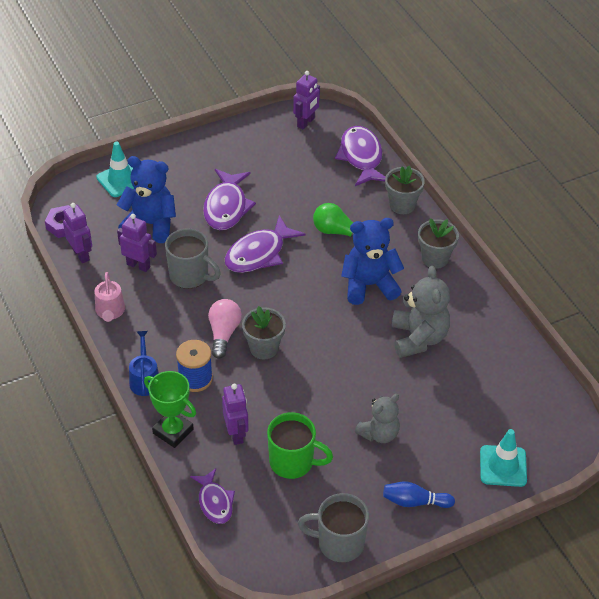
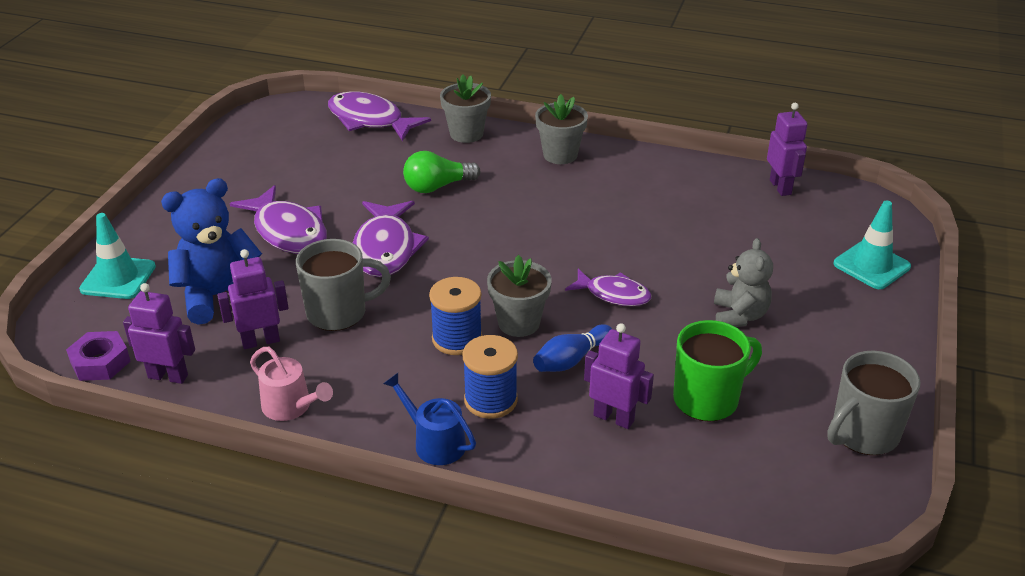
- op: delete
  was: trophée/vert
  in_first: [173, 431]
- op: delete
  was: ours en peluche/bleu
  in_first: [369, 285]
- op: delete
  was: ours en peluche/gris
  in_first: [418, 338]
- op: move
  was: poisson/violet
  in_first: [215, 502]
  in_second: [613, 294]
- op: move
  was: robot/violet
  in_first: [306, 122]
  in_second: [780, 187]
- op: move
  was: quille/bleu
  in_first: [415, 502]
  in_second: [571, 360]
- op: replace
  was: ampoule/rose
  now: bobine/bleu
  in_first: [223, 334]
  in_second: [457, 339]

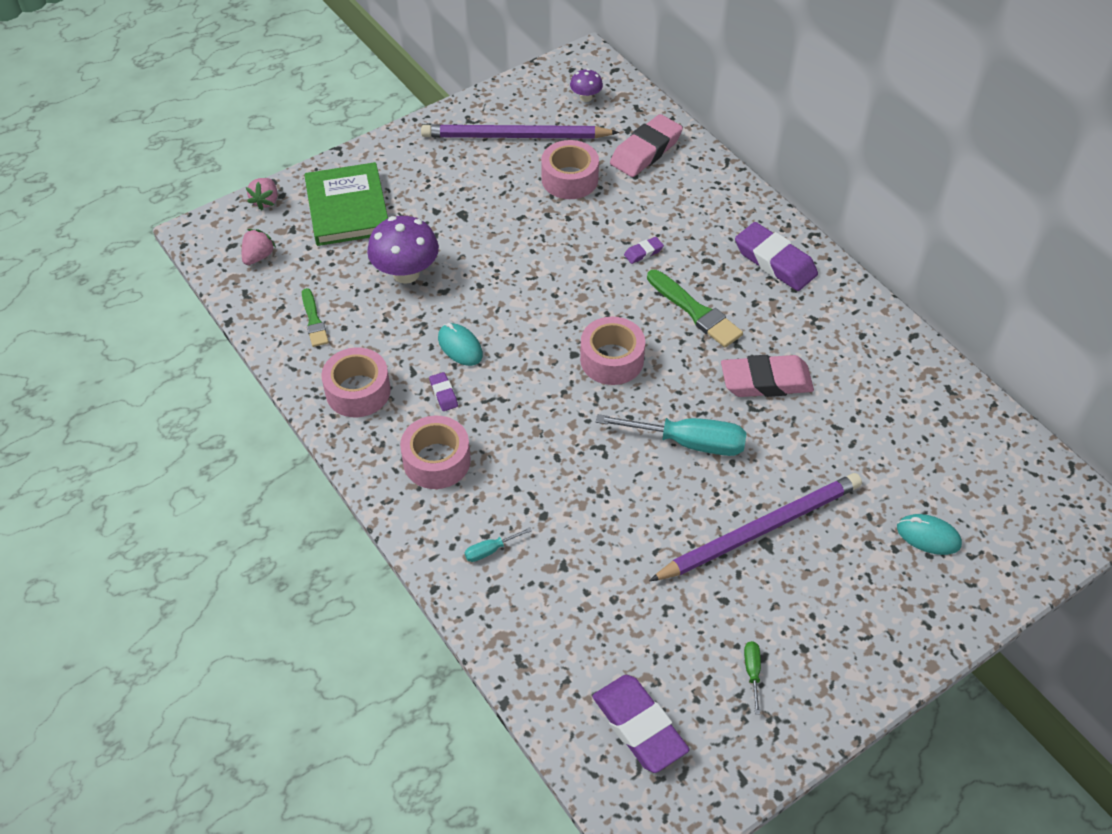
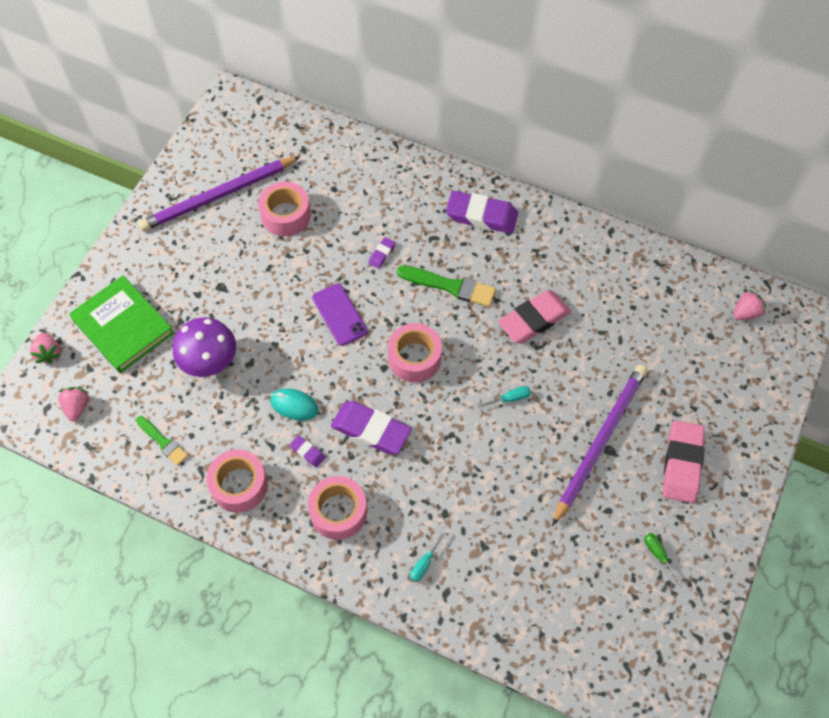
- op: delete
  was: champignon/violet
  in_first: [586, 97]
- op: delete
  was: souris/turquoise
  in_first: [928, 536]
- op: insert
  now: téléphone/violet
  in_second: [339, 314]
- op: insert
  now: fraise/rose
  in_second: [745, 313]
- op: move
  was: gomme/violet
  in_first: [639, 727]
  in_second: [371, 430]
- op: move
  was: gomme/rose
  in_first: [646, 151]
  in_second: [682, 464]
- op: resize
  was: tournevis/turquoise
  in_first: [688, 442]
  in_second: [510, 398]
  ratio: 0.45

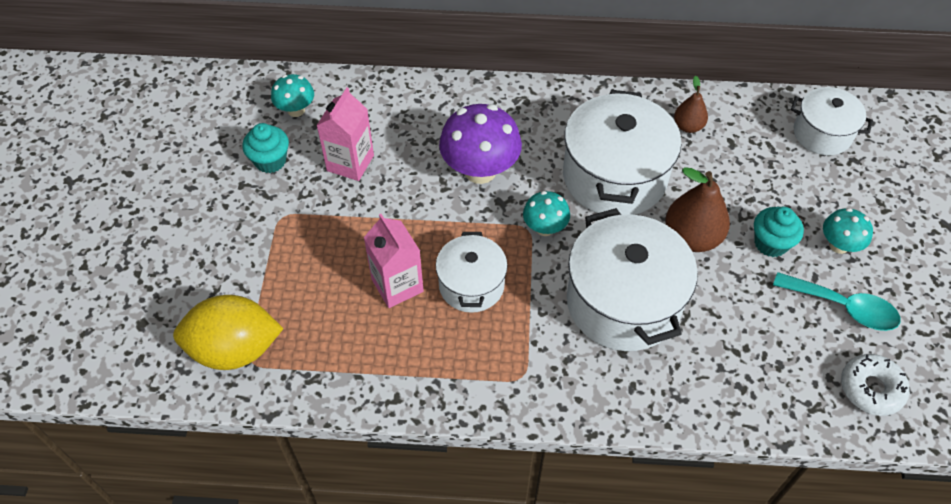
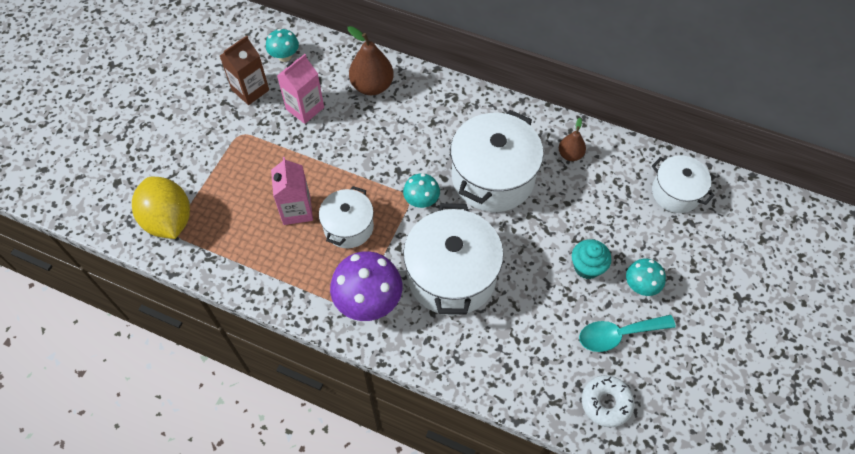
- op: move
  was: champignon/violet
  in_first: [480, 170]
  in_second: [368, 301]
- op: move
  was: poire/marron
  in_first: [691, 237]
  in_second: [372, 86]
- op: replace
  was: muffin/turquoise
  now: brique de lait/marron
  in_first: [270, 161]
  in_second: [250, 90]
- op: rotate
  was: citron/jaune
  in_first: [235, 349]
  in_second: [169, 220]
  clockwise: 45
- op: rotate
  was: cuillère/turquoise
  in_first: [843, 307]
  in_second: [618, 334]
  clockwise: 120

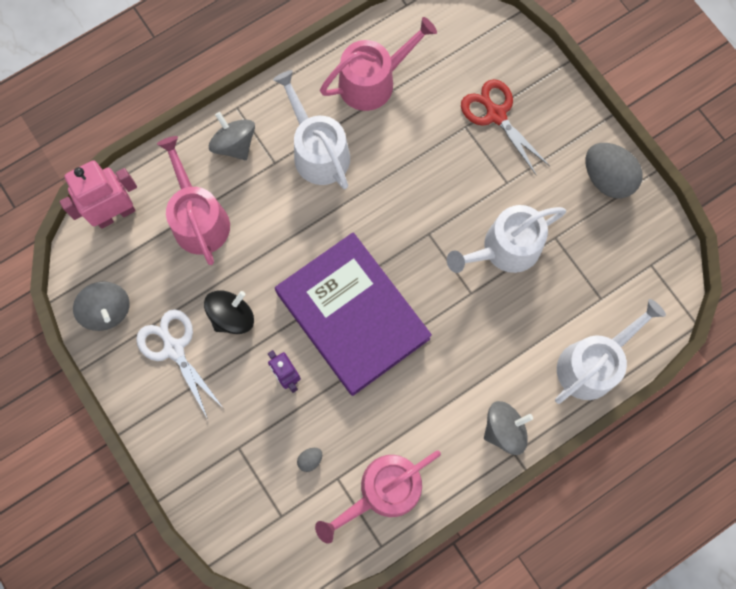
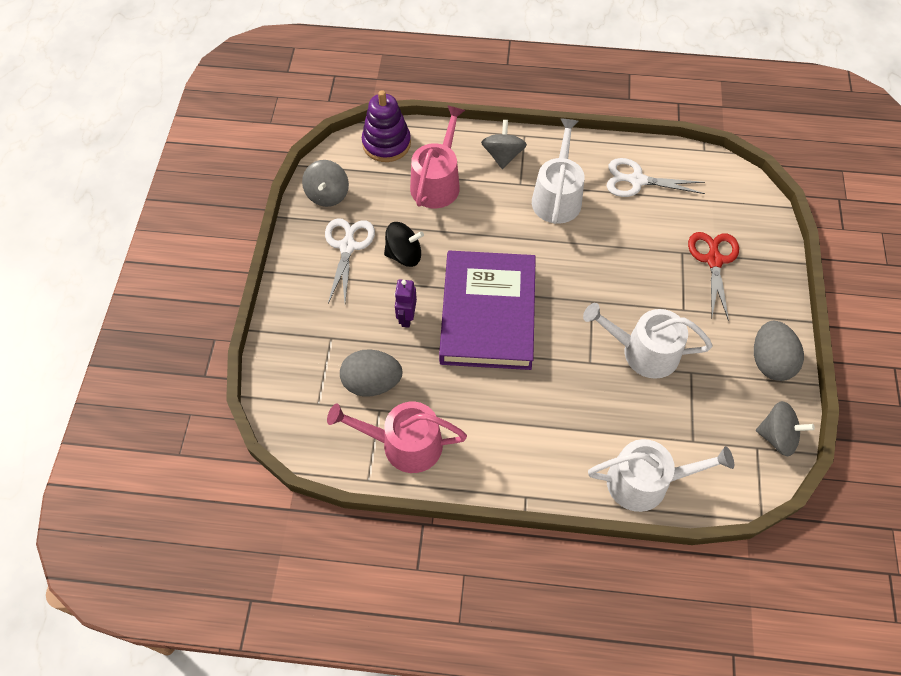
- op: move
  was: toupie/gris
  in_first: [504, 429]
  in_second: [777, 436]
- op: replace
  was: robot/rose
  now: jouet à empiler/violet
  in_first: [115, 214]
  in_second: [386, 143]
- op: replace
  was: arrosoir/rose
  now: ciseaux/blanc
  in_first: [373, 81]
  in_second: [636, 180]
- op: resize
  was: œuf/gris
  in_first: [310, 460]
  in_second: [372, 383]
  ratio: 2.39

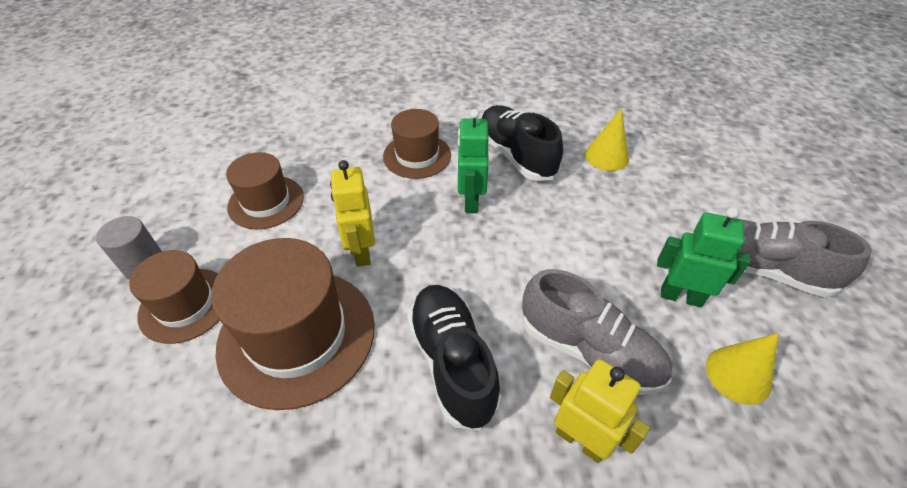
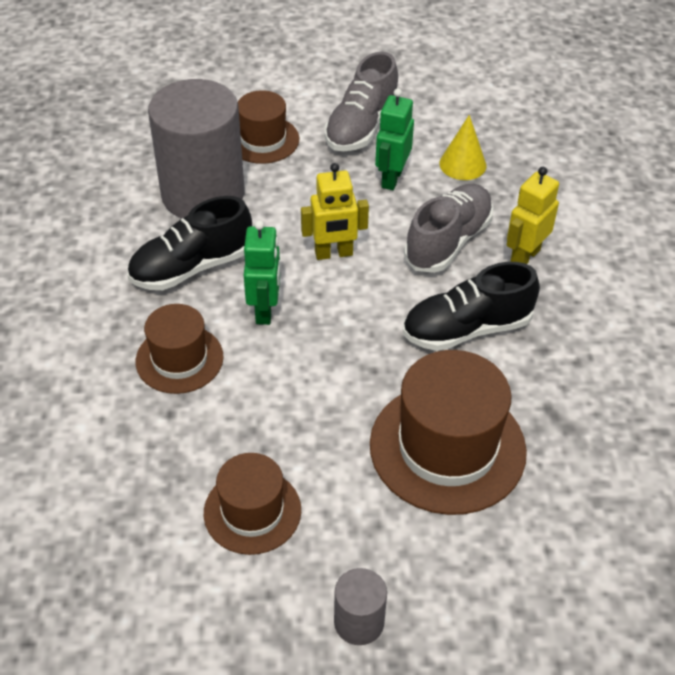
- op: move
  was: chapeau/marron
  in_first: [185, 305]
  in_second: [263, 140]
- op: move
  was: robot/jaune
  in_first: [361, 252]
  in_second: [333, 253]
- op: replace
  was: cône/jaune
  now: cylindre/gris
  in_first: [606, 156]
  in_second: [203, 194]
- op: rotate
  was: robot/vert
  in_first: [470, 201]
  in_second: [265, 310]
  clockwise: -90

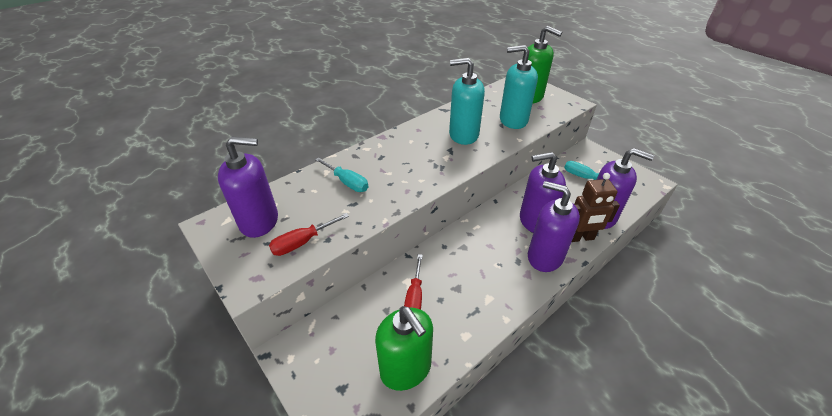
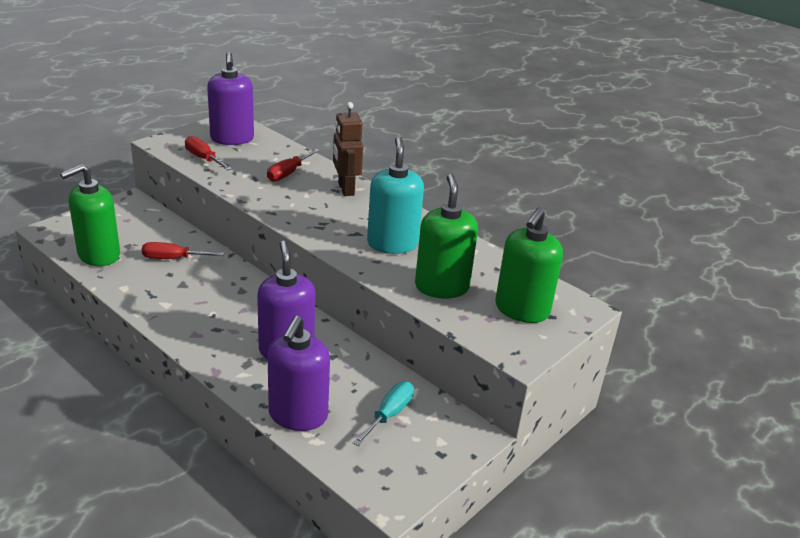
- op: delete
  was: distributeur de savon/violet
  in_first: [544, 257]
- op: move
  was: robot/marron
  in_first: [580, 238]
  in_second: [345, 189]
- op: recolor
  was: tournevis/turquoise
  now: tournevis/rouge
  in_first: [347, 182]
  in_second: [288, 173]
- op: recolor
  was: distributeur de savon/turquoise
  now: distributeur de savon/vert
  in_first: [513, 120]
  in_second: [441, 287]

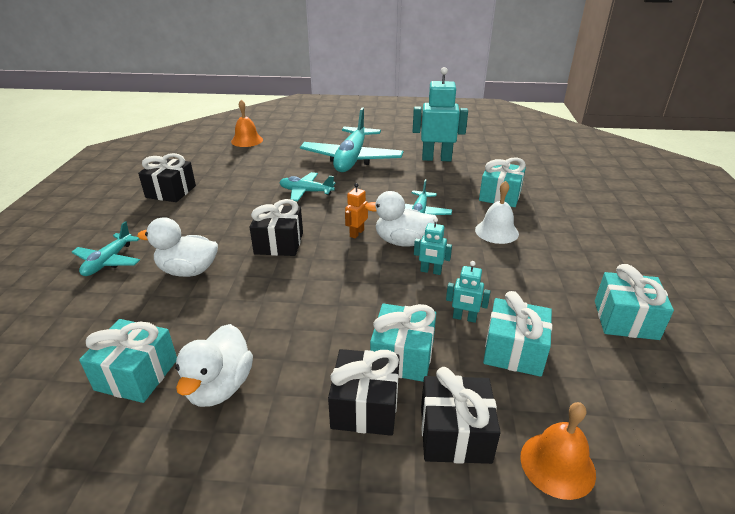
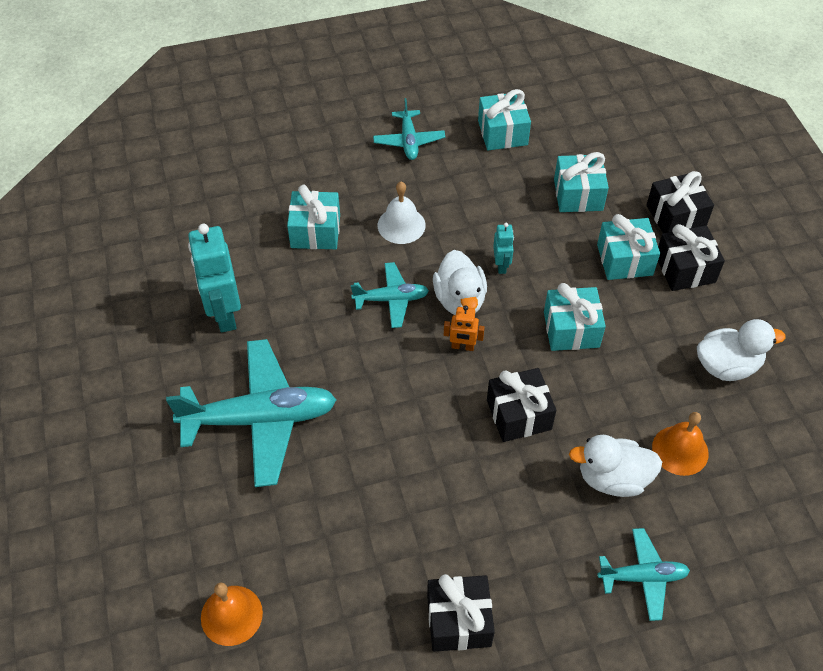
- op: delete
  was: robot/turquoise
  in_first: [464, 318]
- op: move
  was: cadeau/turquoise
  in_first: [137, 374]
  in_second: [571, 329]
- op: move
  was: avion/turquoise
  in_first: [306, 192]
  in_second: [409, 141]
- op: move
  was: cloche/orange
  in_first: [557, 464]
  in_second: [680, 450]
- op: rotate
  was: canard/blanc
  in_first: [188, 271]
  in_second: [612, 478]
  clockwise: 105

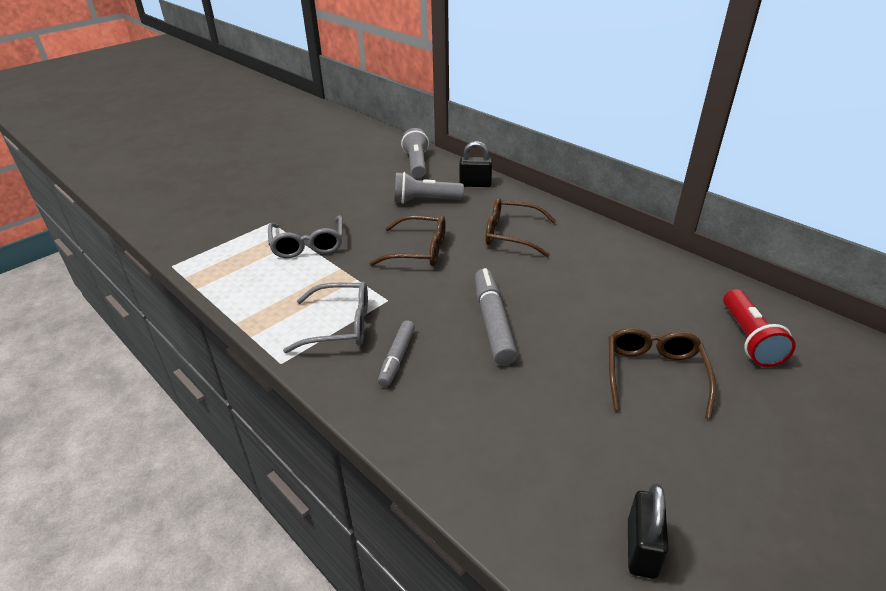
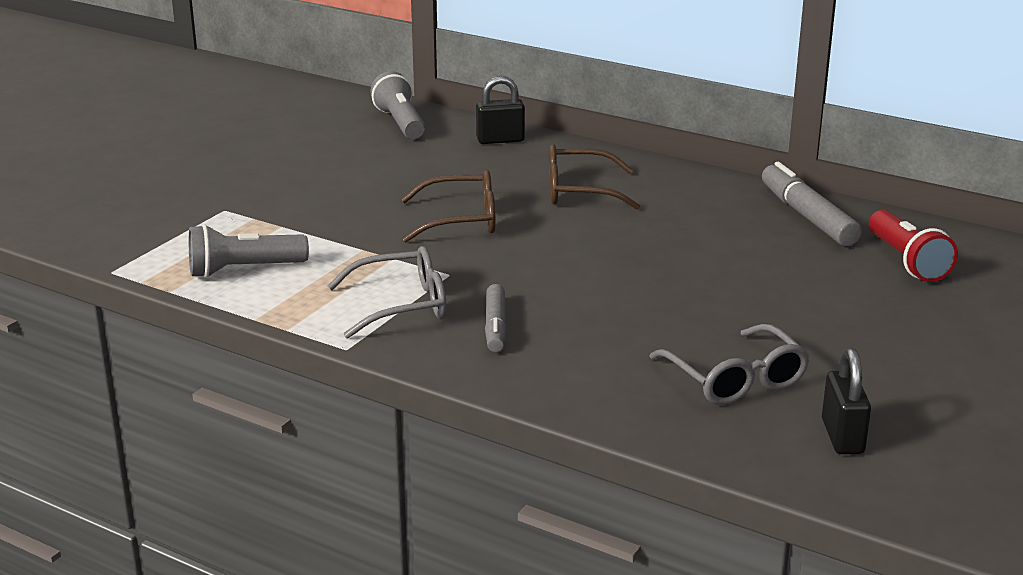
- op: delete
  was: lunettes/marron
  in_first: [654, 374]
- op: move
  was: lunettes/gris
  in_first: [308, 245]
  in_second: [736, 380]
- op: move
  was: lampe de poche/gris
  in_first: [425, 201]
  in_second: [243, 270]
- op: move
  was: feutre/gris
  in_first: [493, 322]
  in_second: [807, 216]

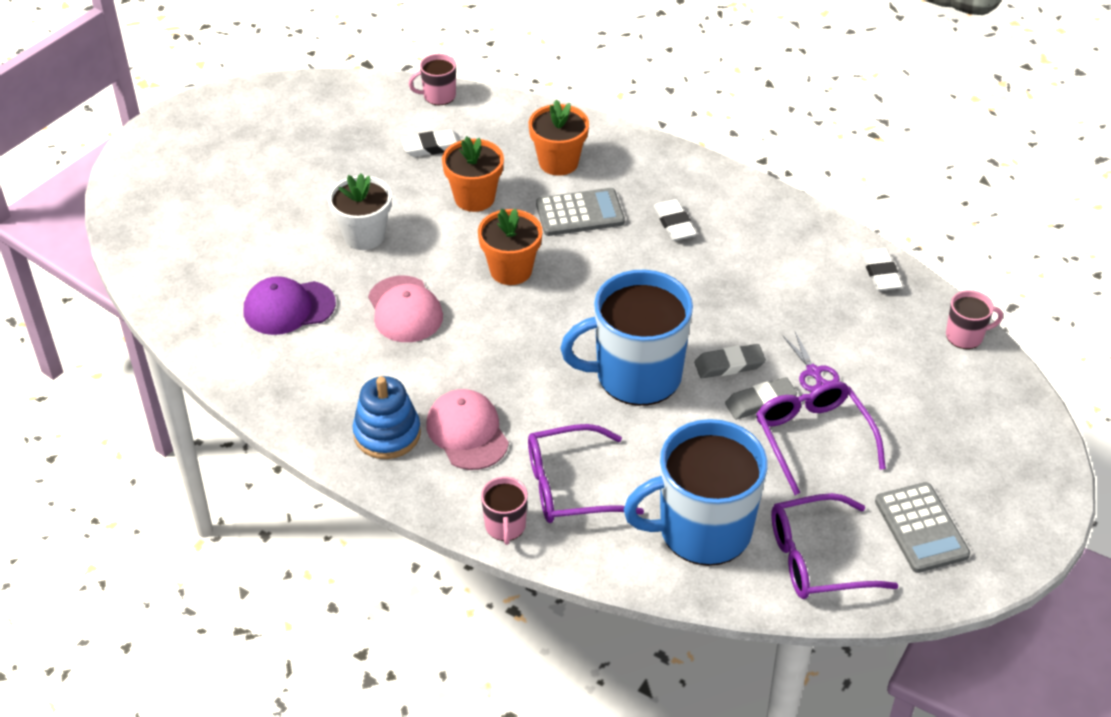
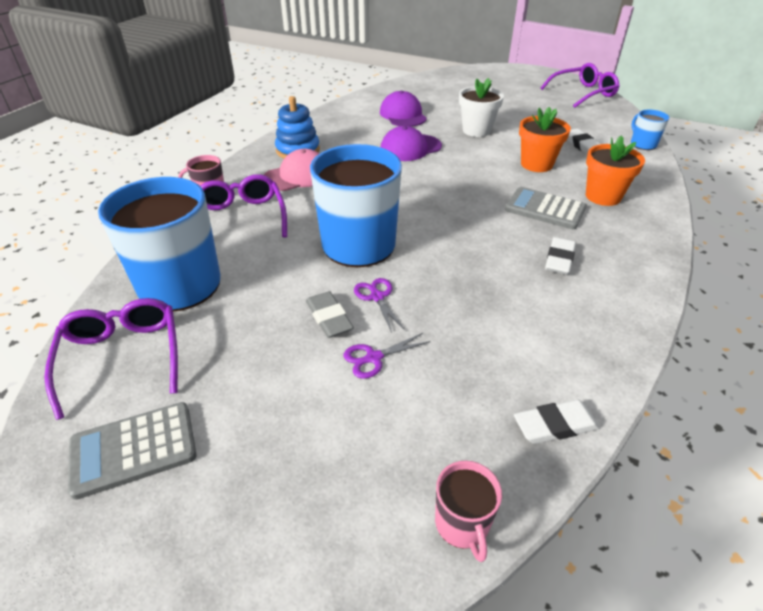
- op: delete
  was: pot de fleurs/orange
  in_first: [511, 270]
- op: move
  was: lunettes/violet
  in_first: [813, 438]
  in_second: [583, 93]
- op: replace
  was: gomme/gris
  now: ciseaux/violet
  in_first: [729, 365]
  in_second: [377, 297]
- op: recolor
  was: casquette/rose
  now: casquette/violet
  in_first: [405, 310]
  in_second: [410, 148]
- op: recolor
  was: tasse/rose
  now: tasse/bleu
  in_first: [438, 96]
  in_second: [642, 144]
- op: rotate
  was: calculatrice/gris
  in_first: [580, 213]
  in_second: [545, 209]
  clockwise: 135
- op: rotate
  was: gomme/blanc
  in_first: [674, 223]
  in_second: [559, 259]
  clockwise: -45

